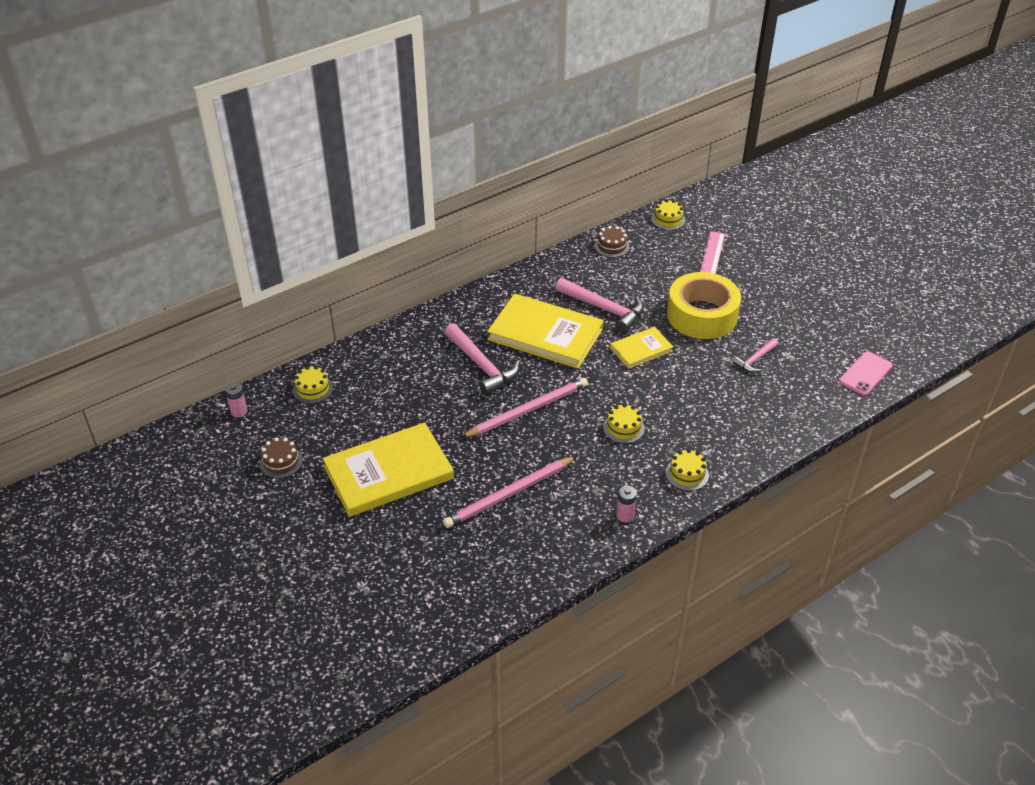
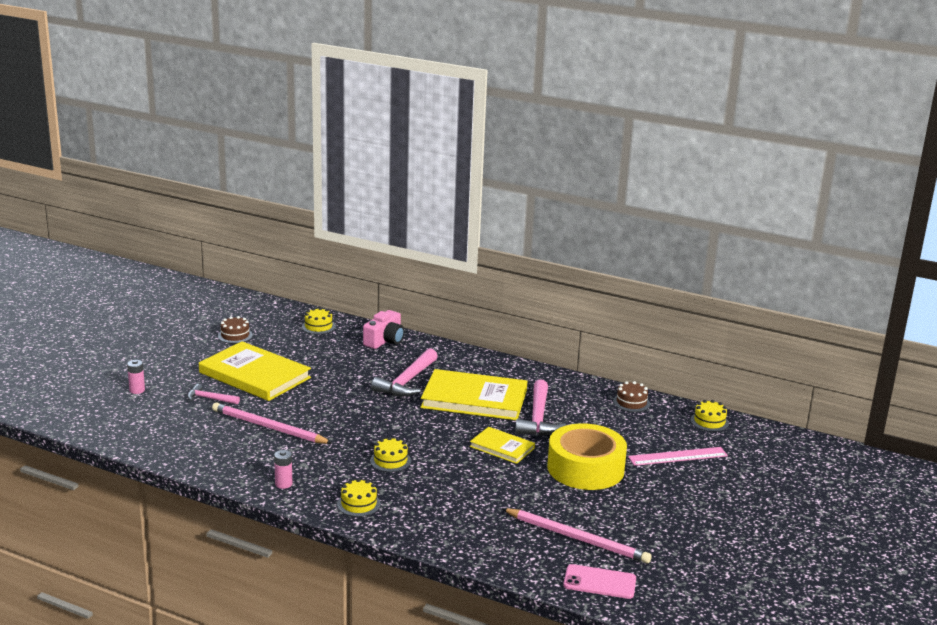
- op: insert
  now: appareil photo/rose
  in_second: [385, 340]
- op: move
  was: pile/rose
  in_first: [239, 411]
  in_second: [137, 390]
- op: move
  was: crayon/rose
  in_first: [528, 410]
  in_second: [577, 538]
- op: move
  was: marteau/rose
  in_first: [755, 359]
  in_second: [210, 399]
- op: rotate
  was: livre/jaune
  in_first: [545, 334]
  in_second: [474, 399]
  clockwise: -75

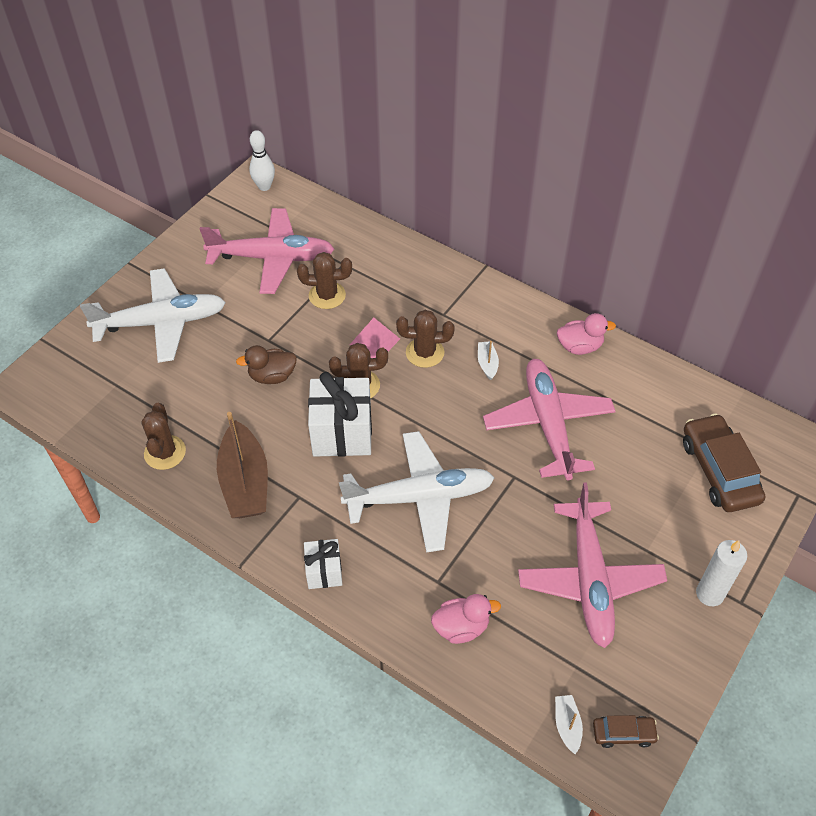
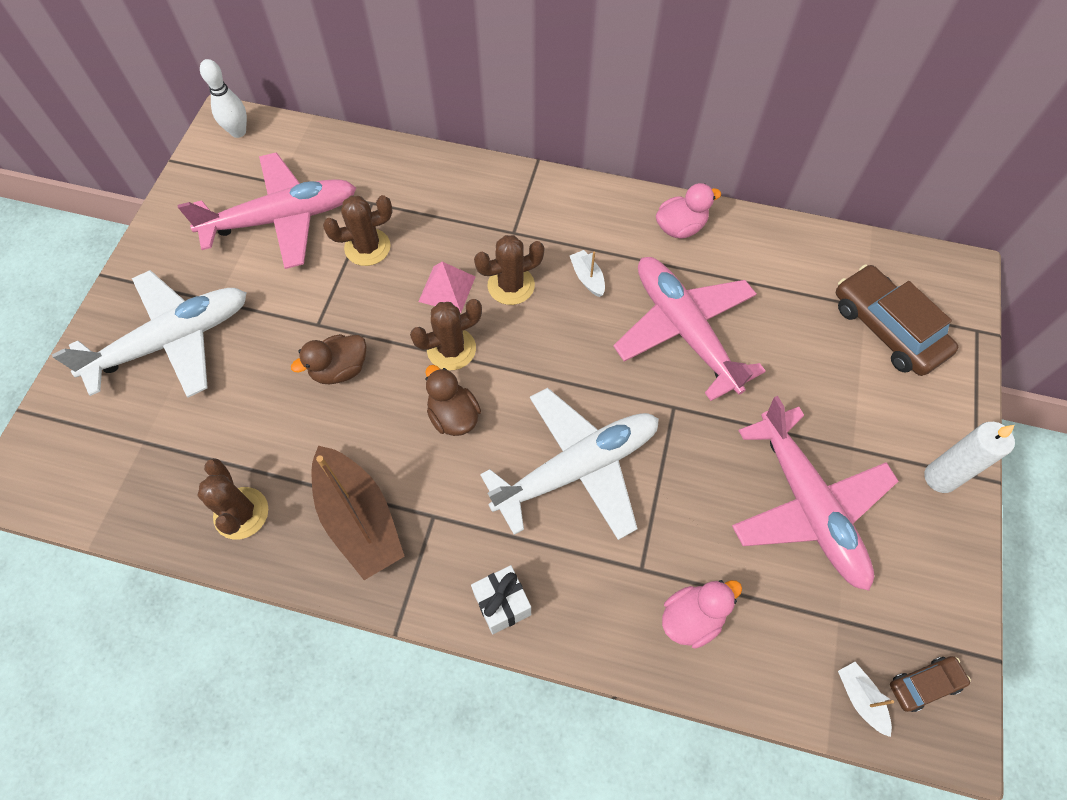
- op: replace
  was: cadeau/blanc
  now: canard/marron
  in_first: [342, 433]
  in_second: [453, 416]

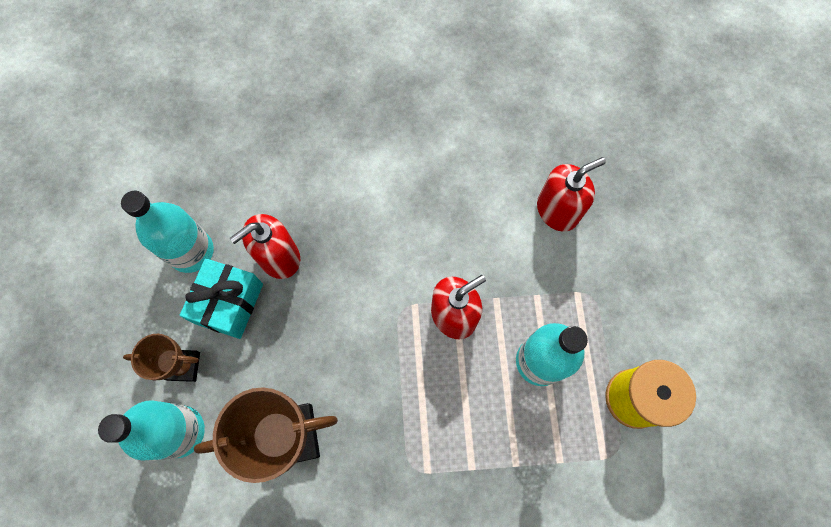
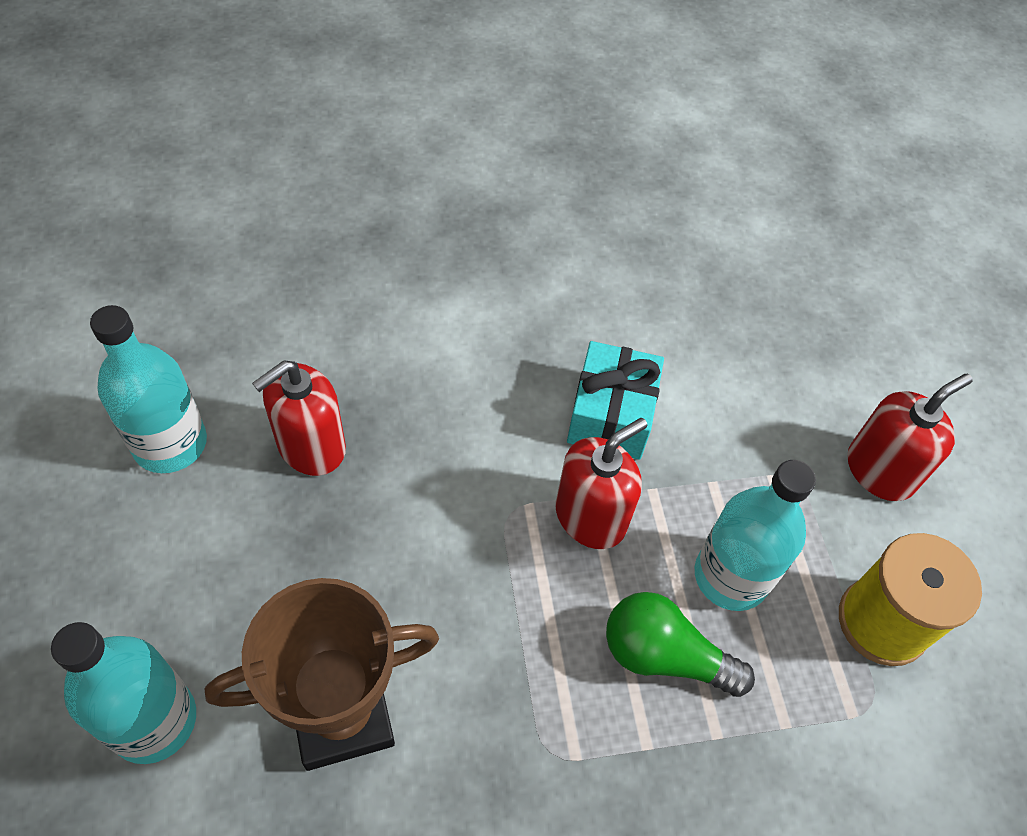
- op: delete
  was: trophée/marron
  in_first: [183, 366]
- op: insert
  now: ampoule/vert
  in_second: [664, 656]
- op: move
  was: cadeau/turquoise
  in_first: [229, 303]
  in_second: [611, 415]
- op: move
  was: distributeur de savon/rouge
  in_first: [557, 210]
  in_second: [880, 470]

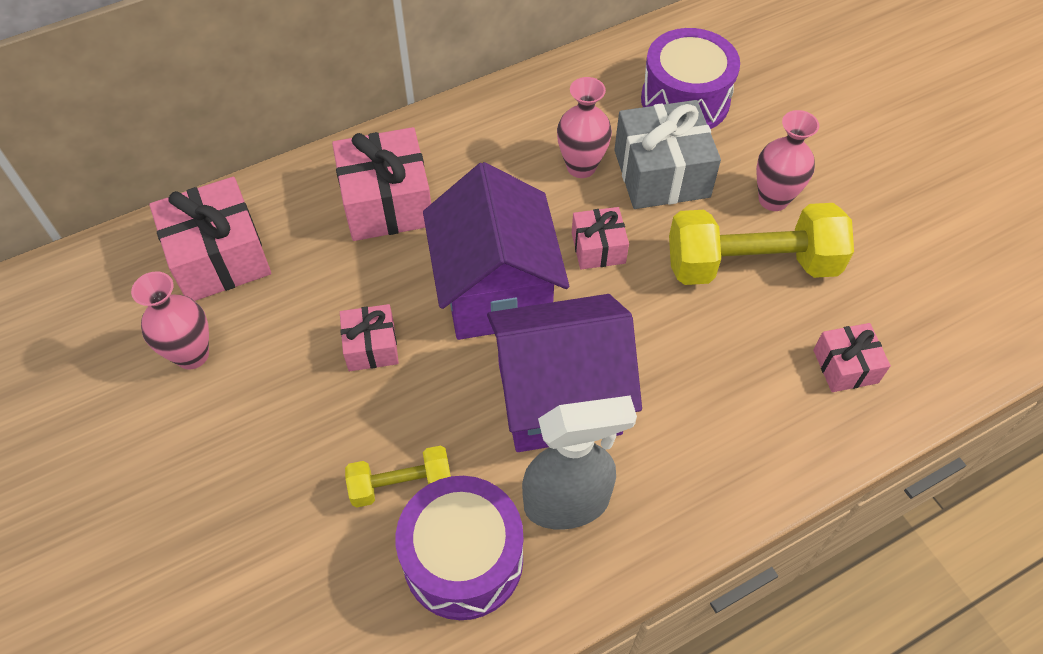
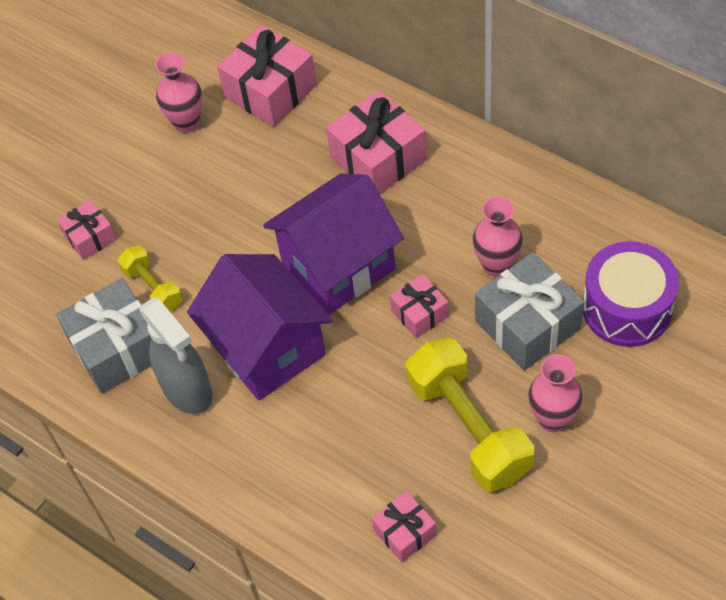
- op: move
  was: cadeau/rose
  in_first: [371, 346]
  in_second: [90, 237]
- op: replace
  was: tambour/violet
  now: cadeau/gris
  in_first: [463, 559]
  in_second: [118, 348]

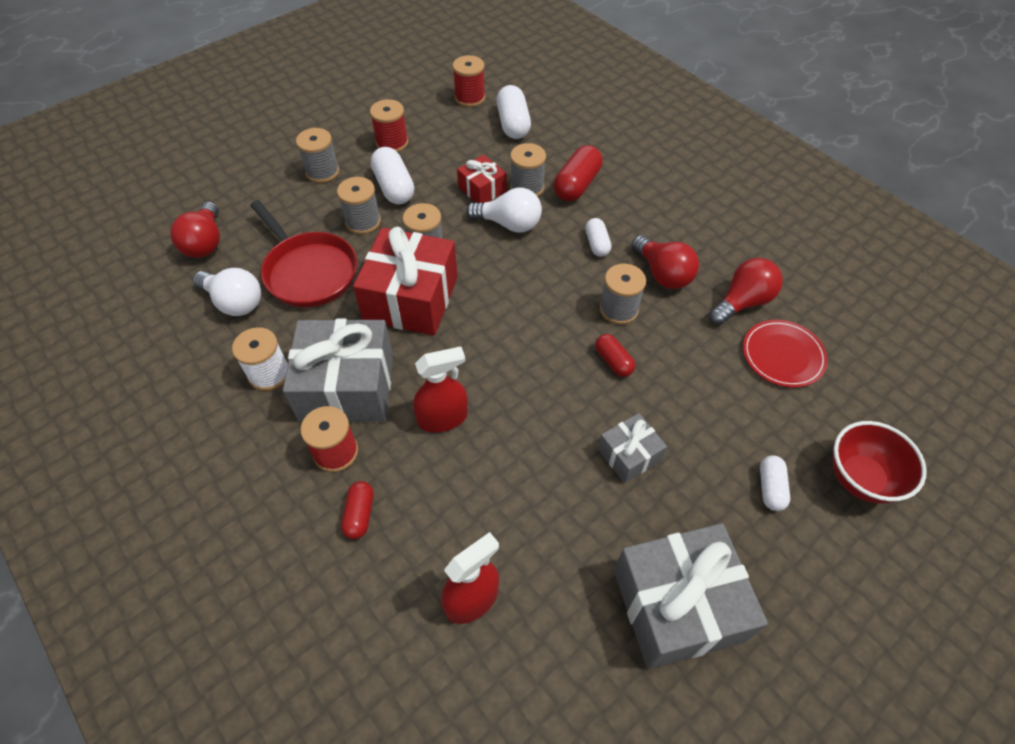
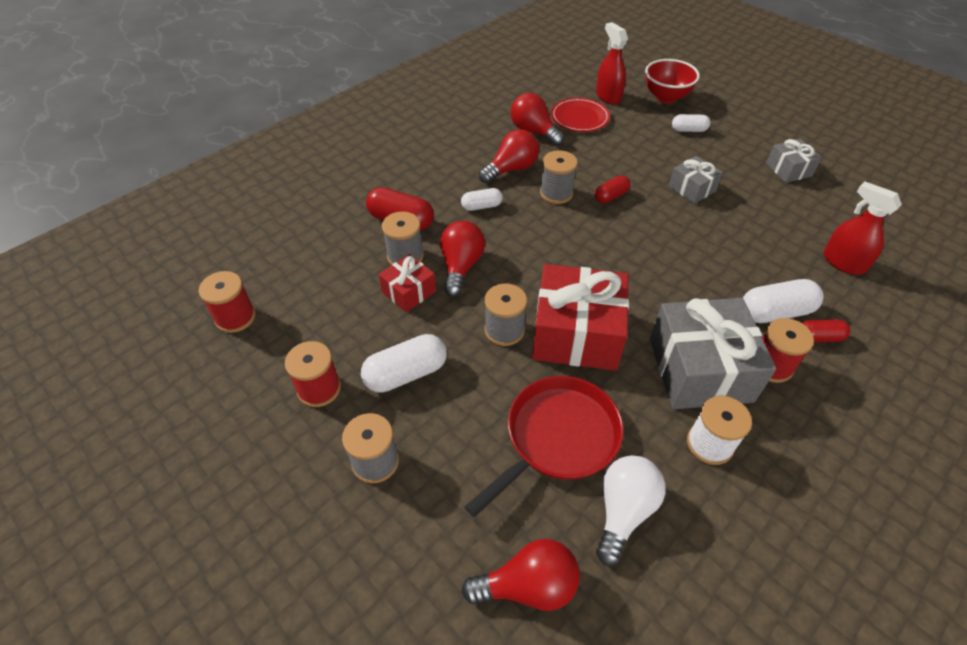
- op: delete
  was: bobine/gris
  in_first: [363, 221]
- op: move
  was: vaporisateur/rouge
  in_first: [443, 418]
  in_second: [608, 96]
- op: move
  was: gélule/blanc
  in_first: [513, 124]
  in_second: [775, 312]
- op: recolor
  was: ampoule/blanc
  now: ampoule/rouge
  in_first: [509, 224]
  in_second: [461, 266]
- op: resize
  was: cadeau/gris
  in_first: [678, 605]
  in_second: [788, 169]
  ratio: 0.51

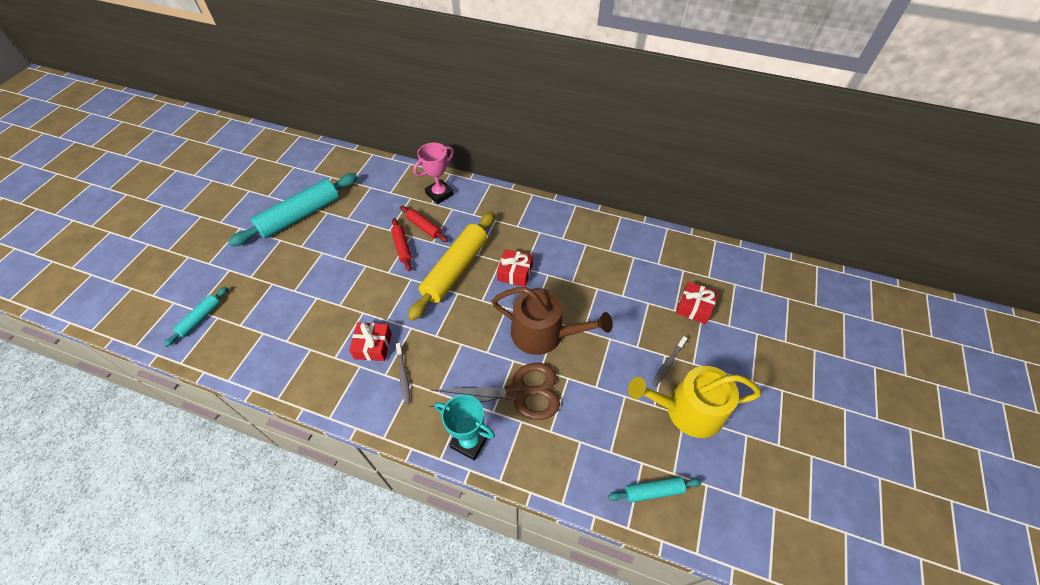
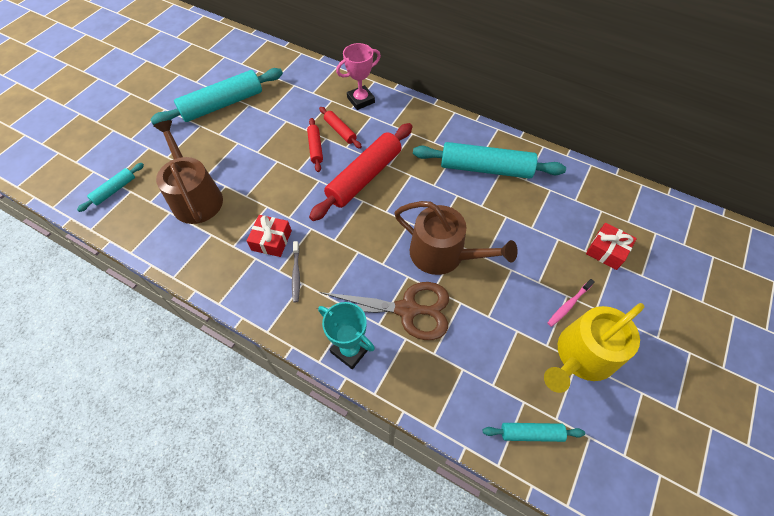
- op: delete
  was: cadeau/rouge
  in_first: [515, 273]
- op: insert
  now: arrosoir/marron
  in_second: [195, 197]
- op: insert
  now: rouleau à pâtisserie/turquoise
  in_second: [485, 168]
- op: recolor
  was: rouleau à pâtisserie/jaune
  now: rouleau à pâtisserie/rouge
  in_first: [455, 269]
  in_second: [364, 177]
- op: recolor
  was: brosse à dents/gris
  now: brosse à dents/rose
  in_first: [667, 364]
  in_second: [568, 305]
- op: rotate
  was: arrosoir/jaune
  in_first: [687, 410]
  in_second: [581, 356]
  clockwise: -45

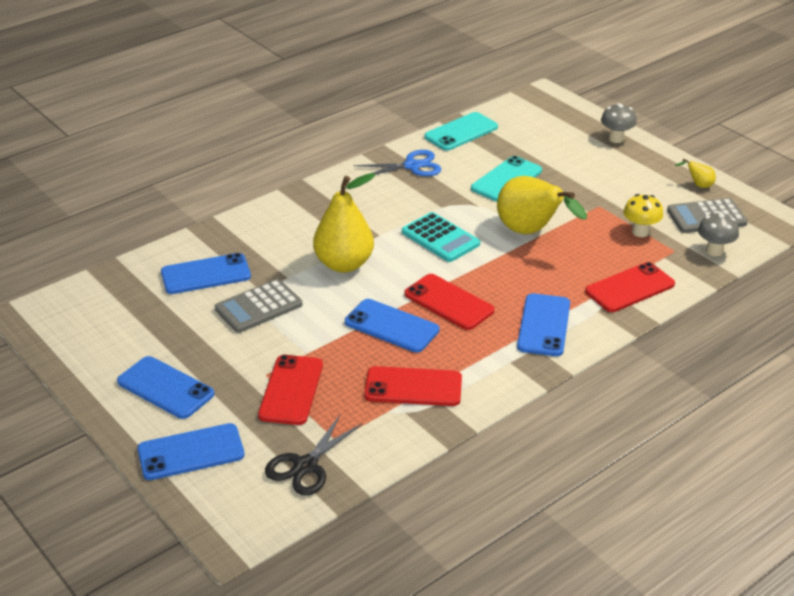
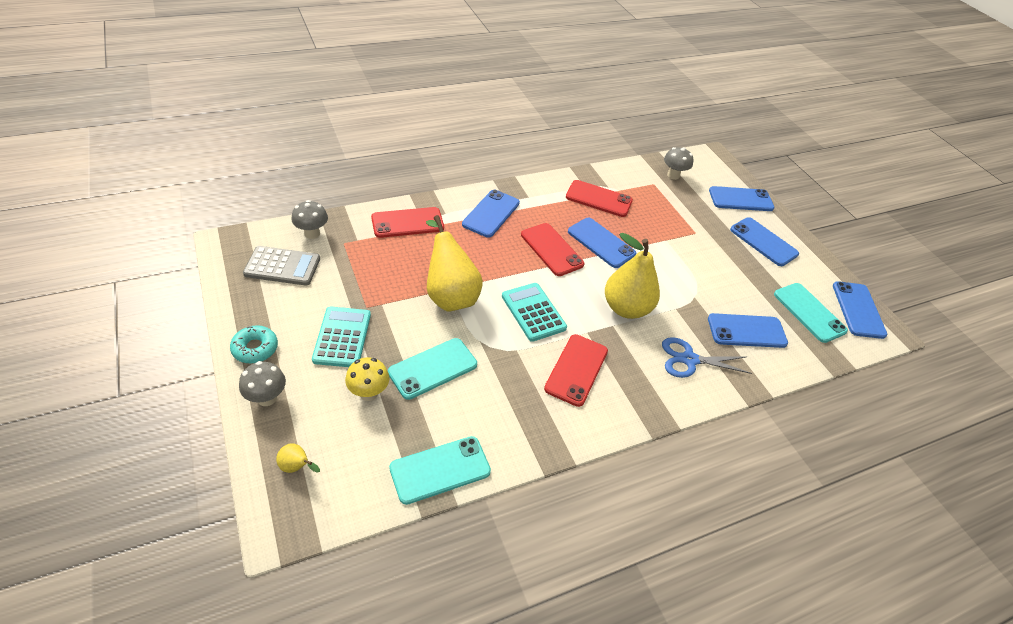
- op: delete
  was: calculatrice/gris
  in_first: [258, 307]
- op: insert
  now: beignet/turquoise
  in_second: [255, 348]
- op: insert
  now: calculatrice/turquoise
  in_second: [342, 337]
- op: insert
  now: téléphone/turquoise
  in_second: [809, 312]
- op: insert
  now: téléphone/bleu
  in_second: [858, 310]
- op: move
  was: téléphone/rouge
  in_first: [291, 390]
  in_second: [576, 370]
- op: move
  was: ciseaux/bleu
  in_first: [412, 166]
  in_second: [689, 359]
- op: move
  was: champignon/jaune
  in_first: [640, 232]
  in_second: [368, 393]
- op: move
  was: poire/jaune
  in_first: [698, 185]
  in_second: [297, 467]
- op: replace
  was: ciseaux/noir
  now: champignon/gris
  in_first: [305, 466]
  in_second: [673, 175]

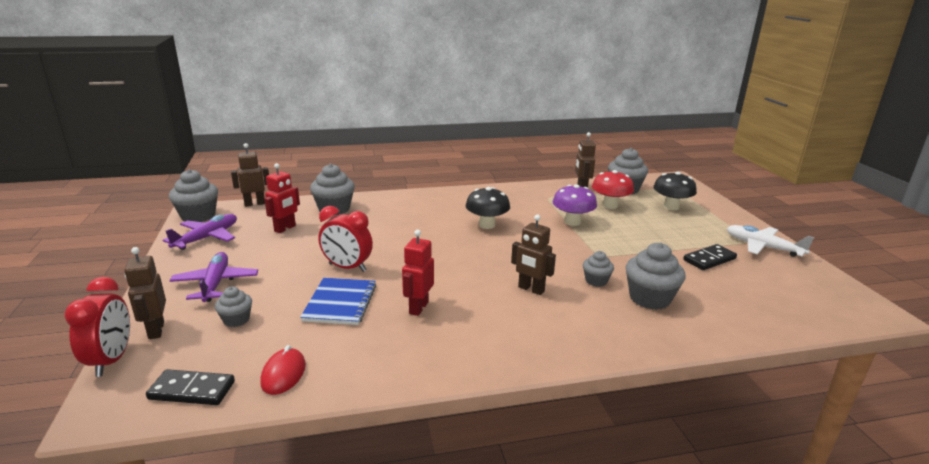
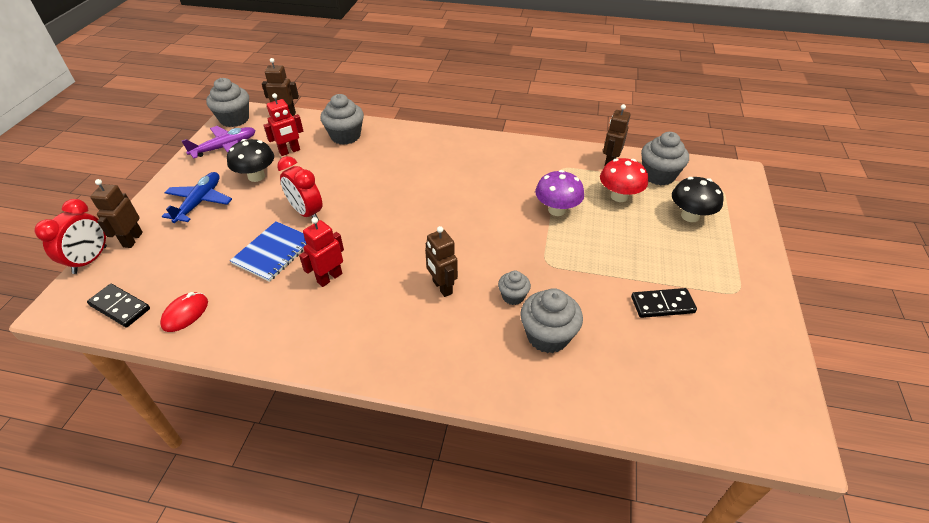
- op: delete
  was: muffin/gris
  in_first: [236, 320]
- op: delete
  was: avion/blanc
  in_first: [763, 247]
- op: move
  was: champignon/noir
  in_first: [487, 225]
  in_second: [256, 176]
- op: recolor
  was: avion/violet
  now: avion/bleu
  in_first: [216, 283]
  in_second: [199, 202]

